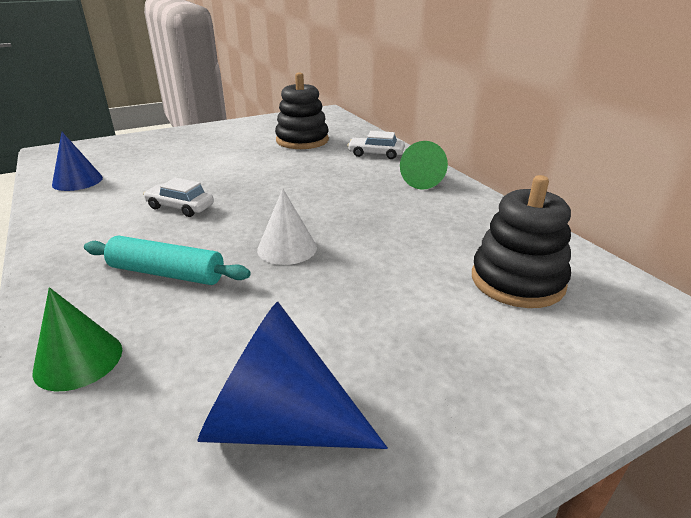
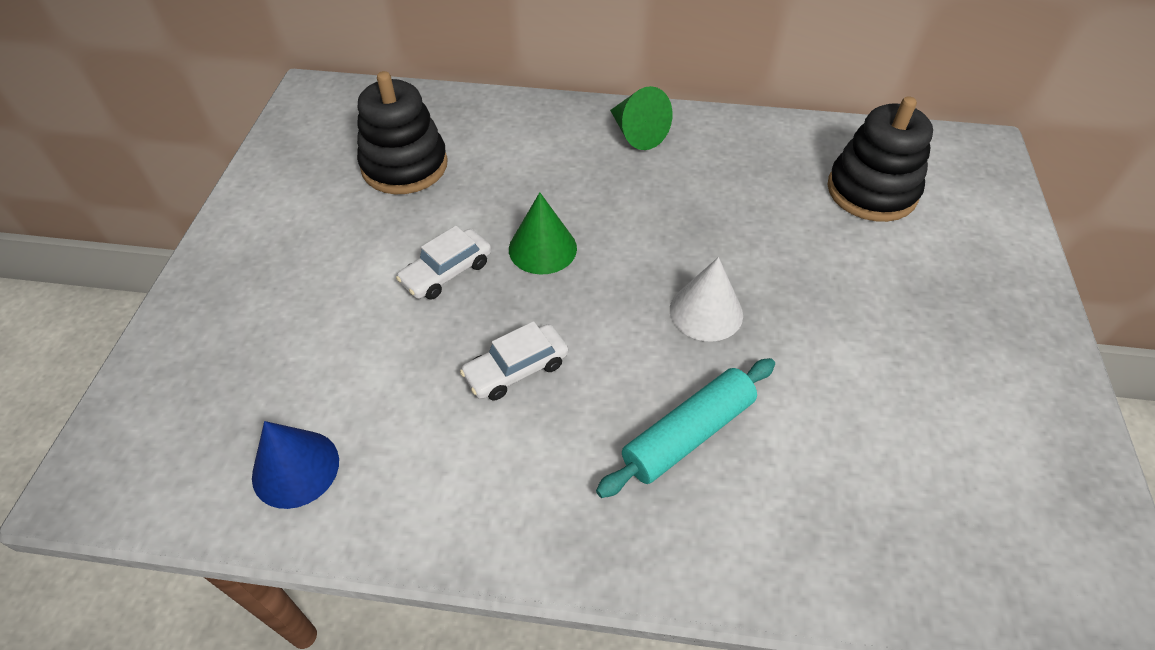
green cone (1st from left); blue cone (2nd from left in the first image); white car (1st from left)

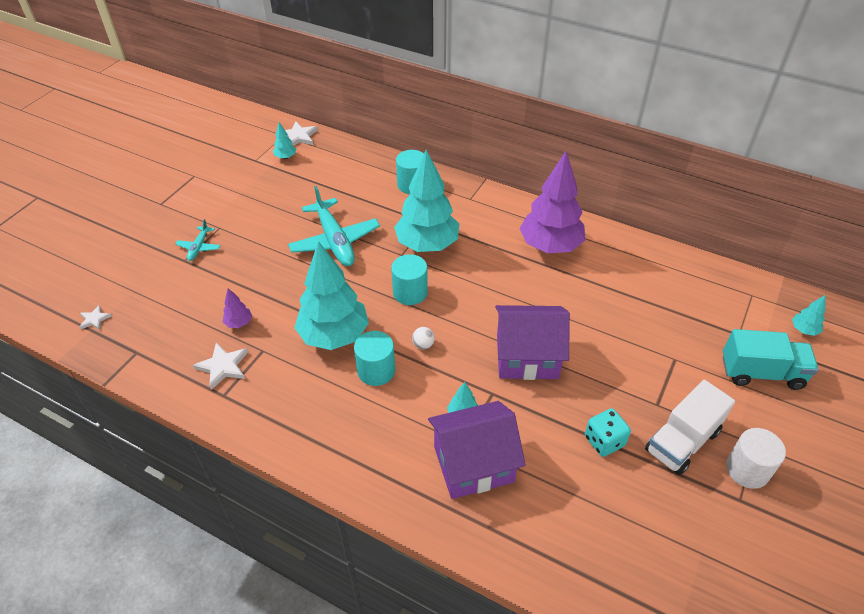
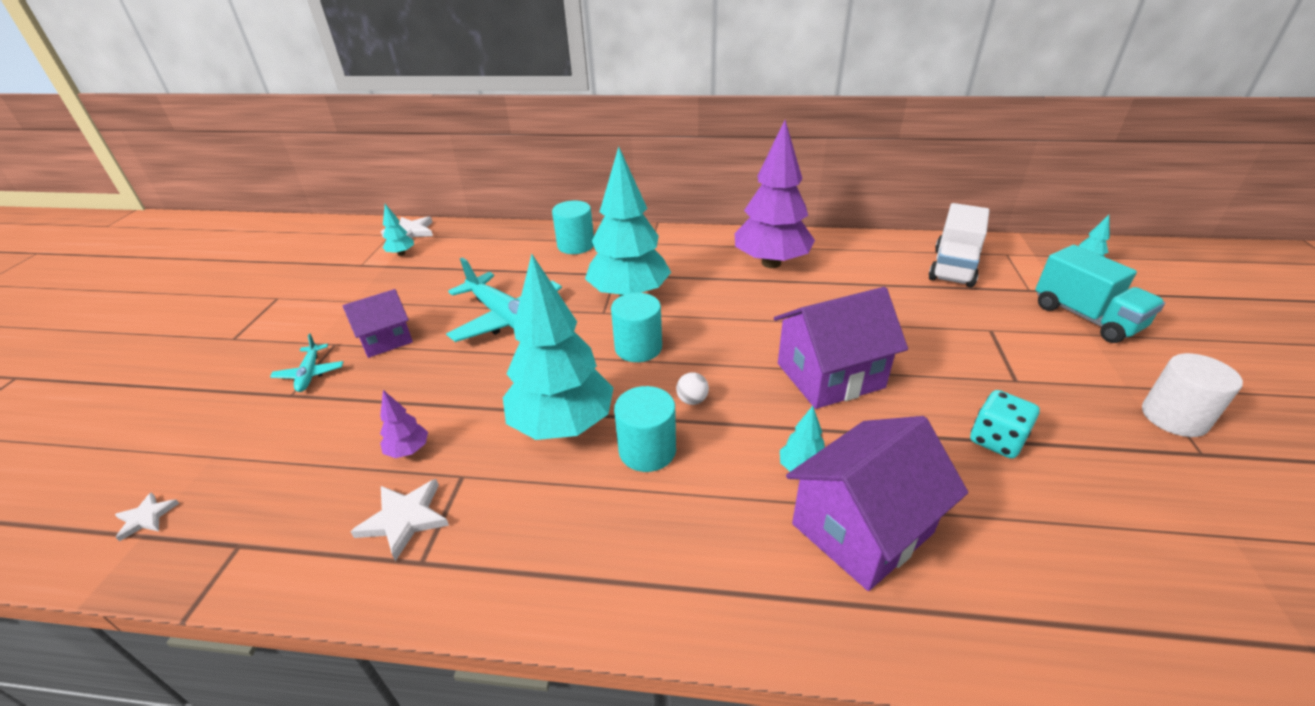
white truck; turquoise truck; purple house (1st from left)

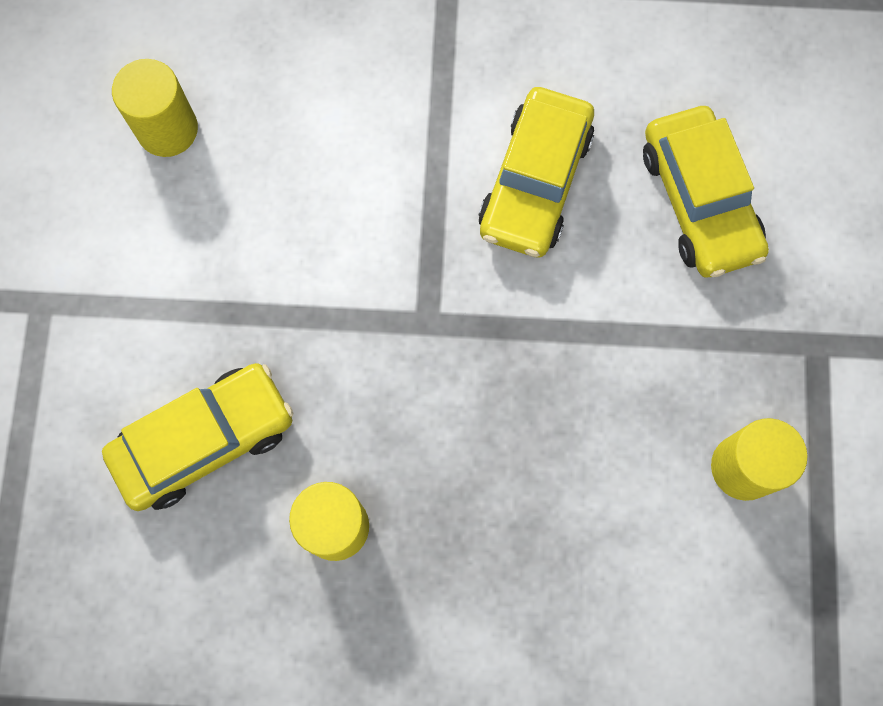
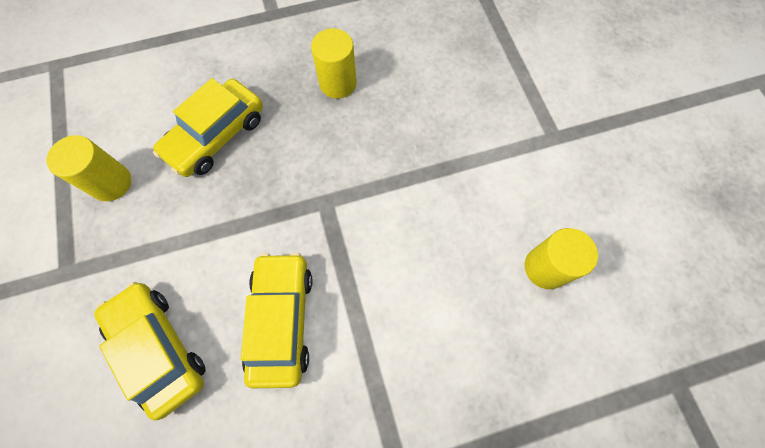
yellow car (2nd from left)

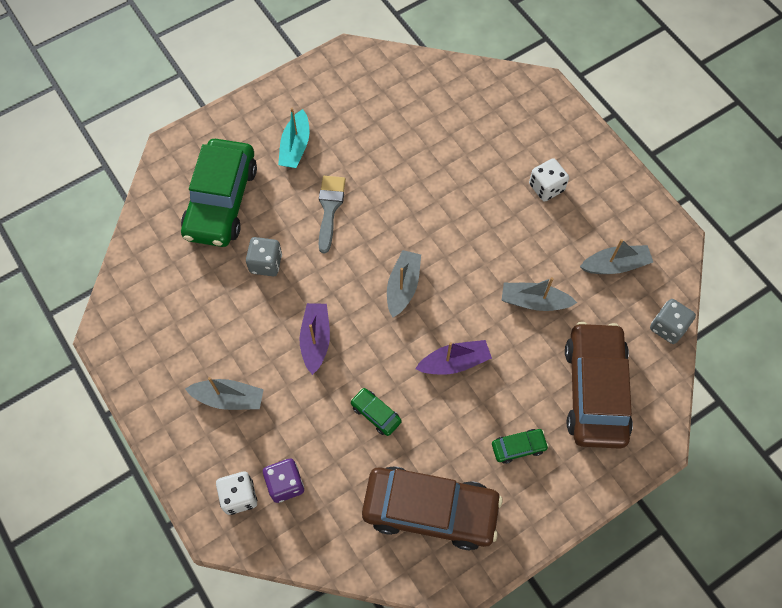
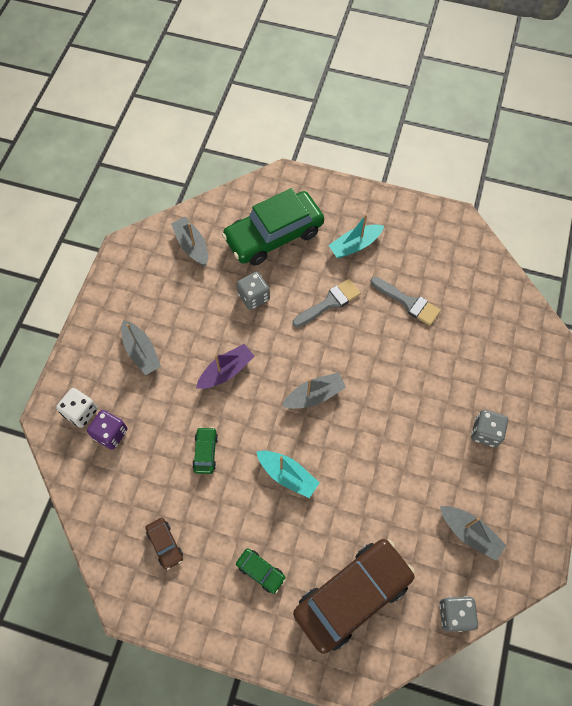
brown car (1st from left); turquoise boat (1st from left); grey boat (2nd from left); grey dice (3rd from left); grey brush (2nd from left)

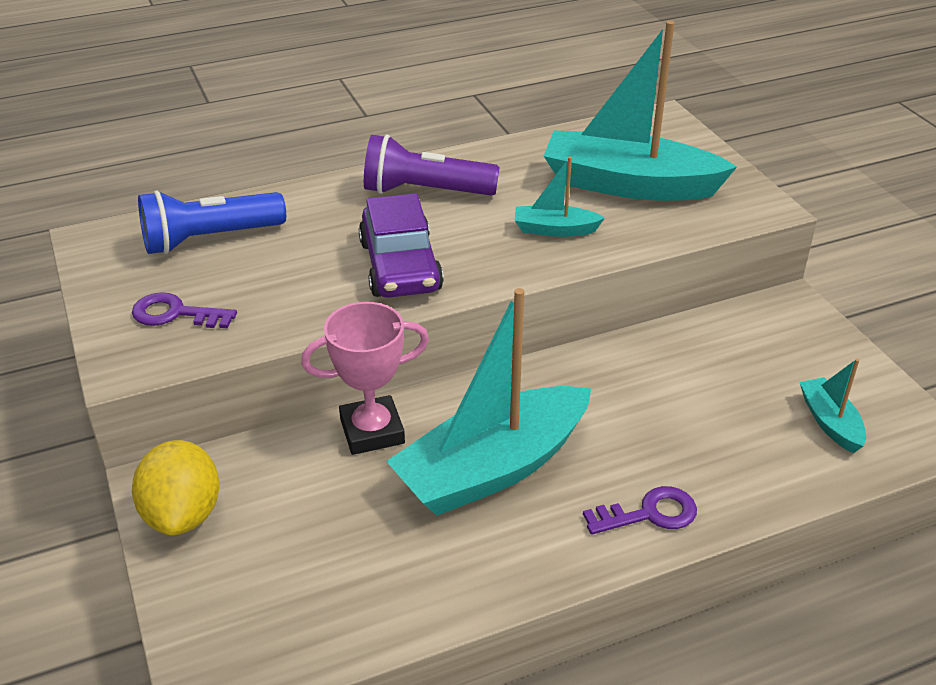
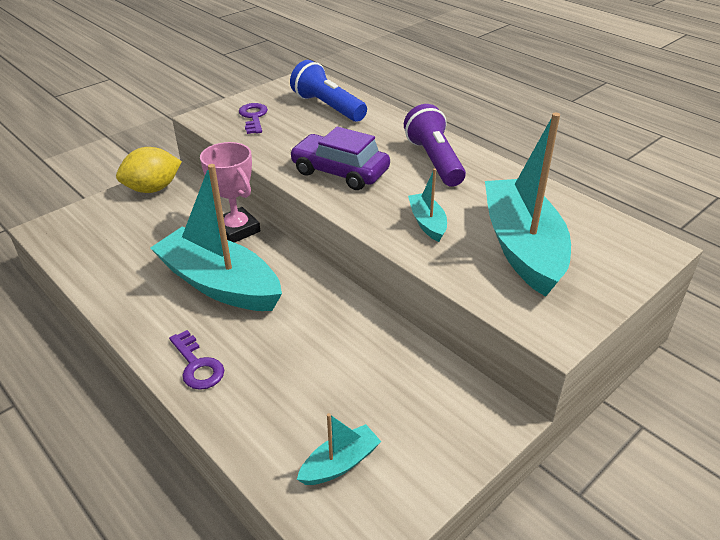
purple car

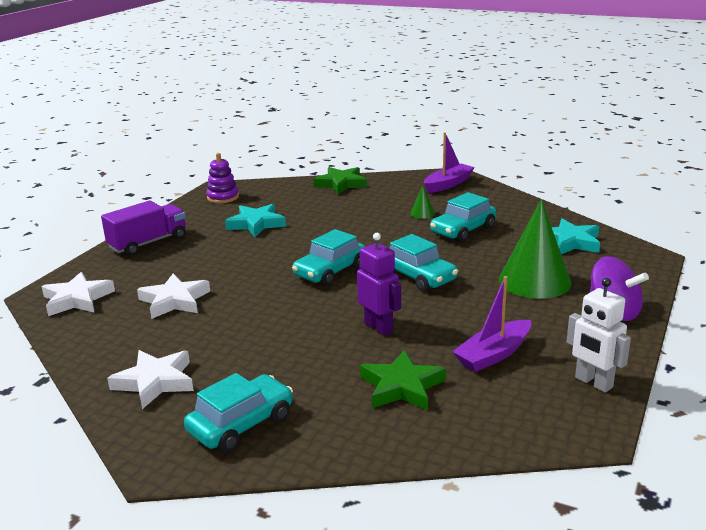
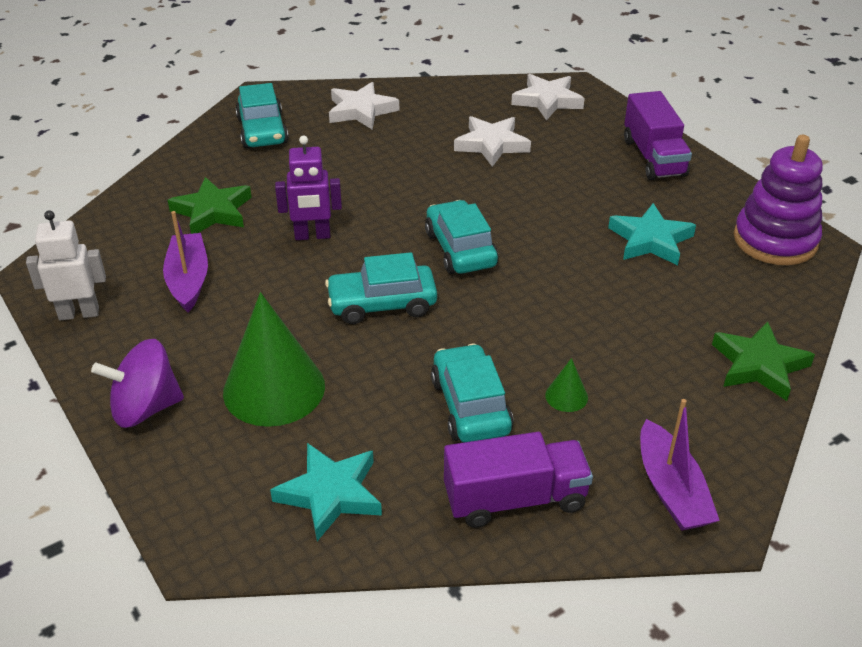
purple stacking toy; purple truck (1st from left)

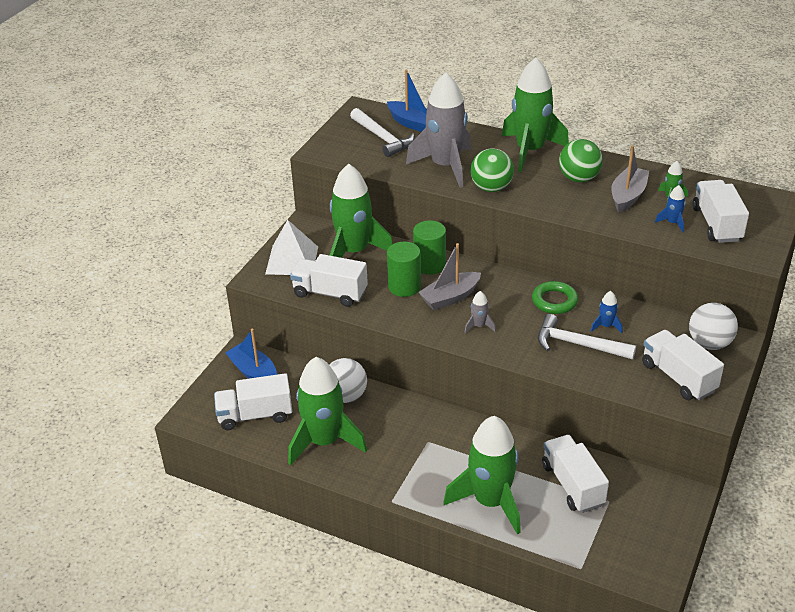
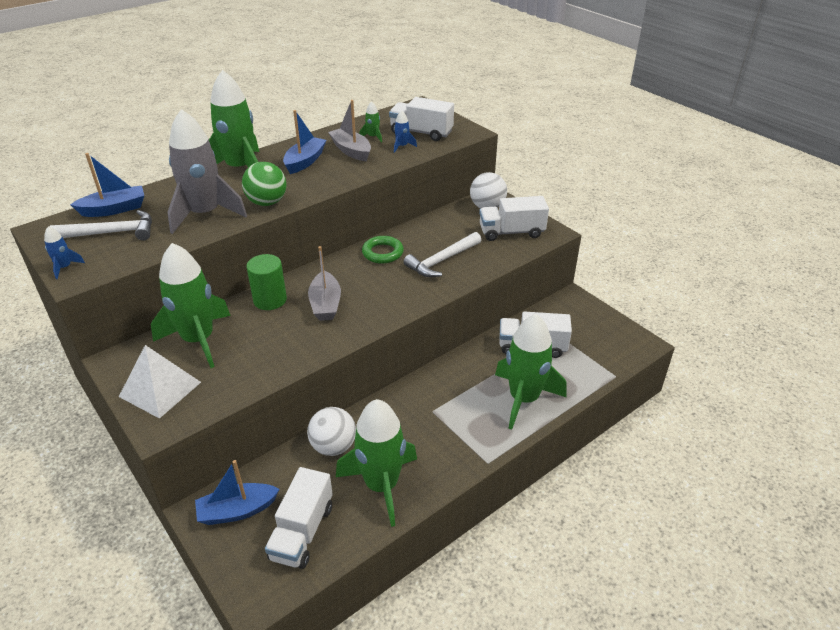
white truck (2nd from left in the first image); green cylinder (1st from left in the first image); grey rocket (2nd from left in the first image); blue boat (3rd from left); blue rocket (1st from left)

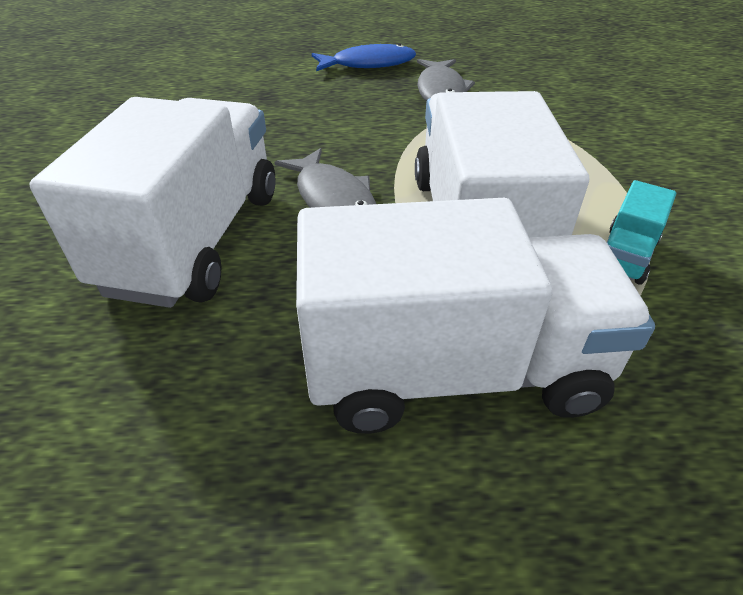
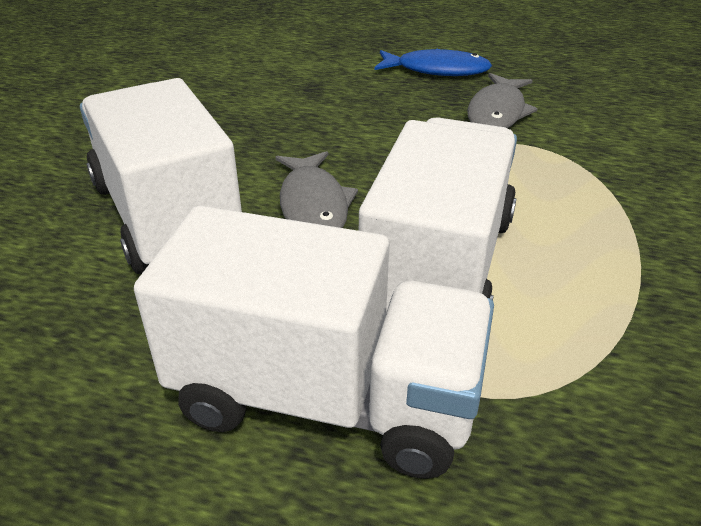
white truck (1st from left); turquoise truck

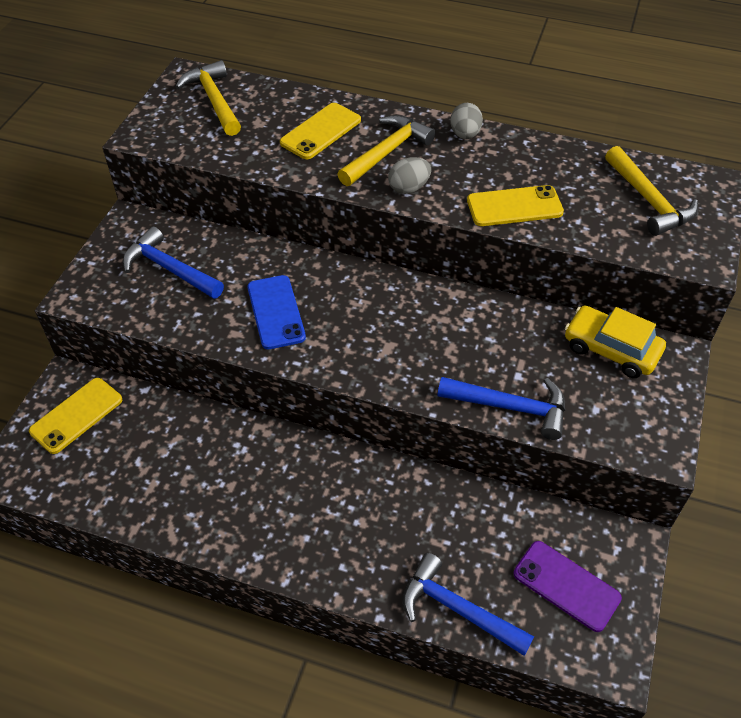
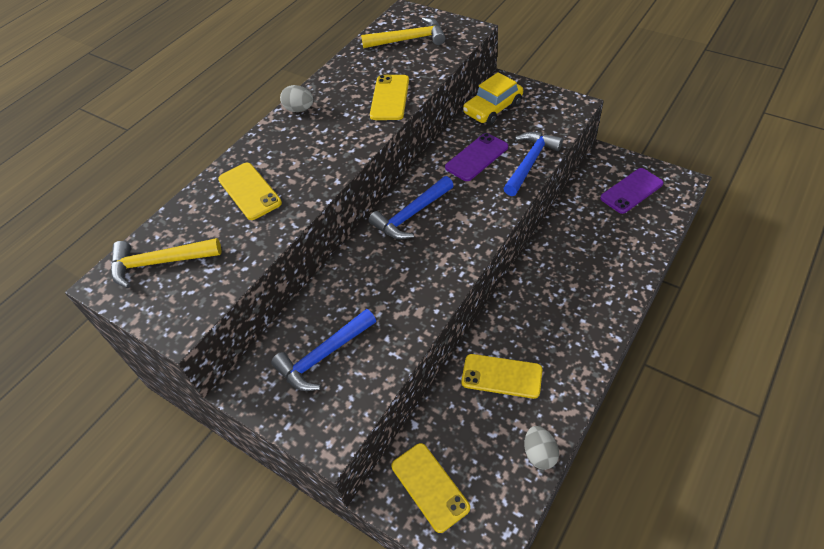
blue phone; yellow hammer (2nd from left in the first image); grey egg (2nd from left); blue hammer (2nd from left); purple phone (1st from left); yellow phone (4th from left)

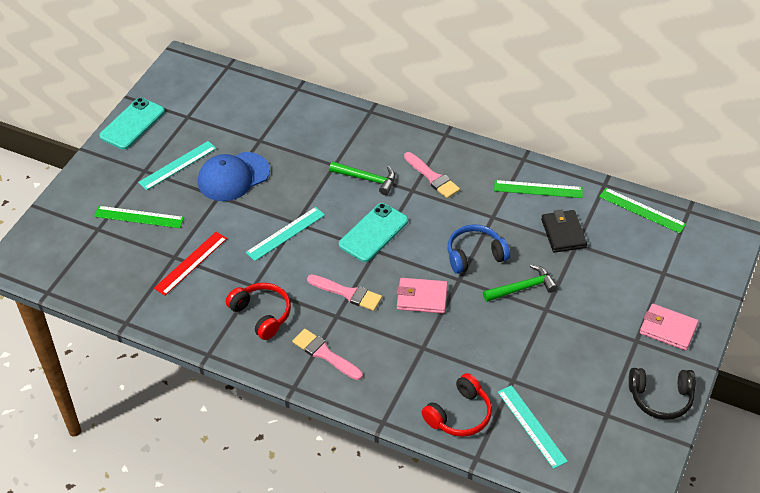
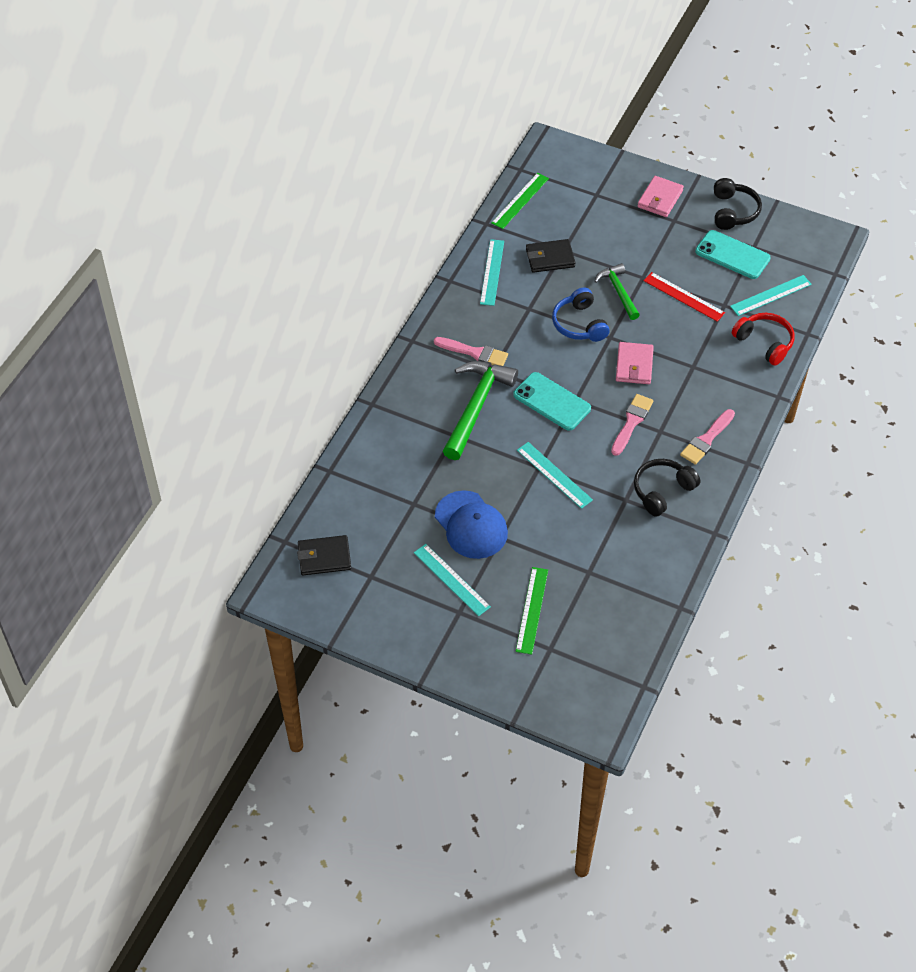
turquoise phone (2nd from left); red ruler; black headphones (1st from left); green hammer (1st from left); pink brush (1st from left); turquoise ruler (2nd from left); black wallet (1st from left)

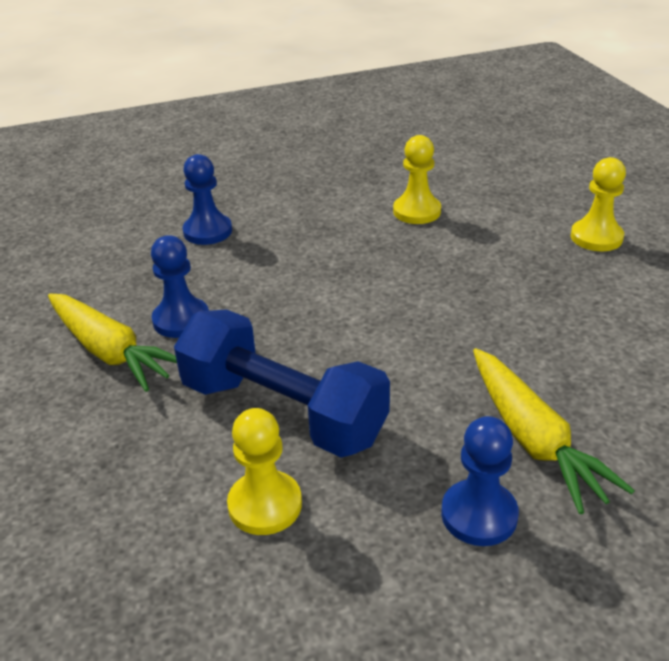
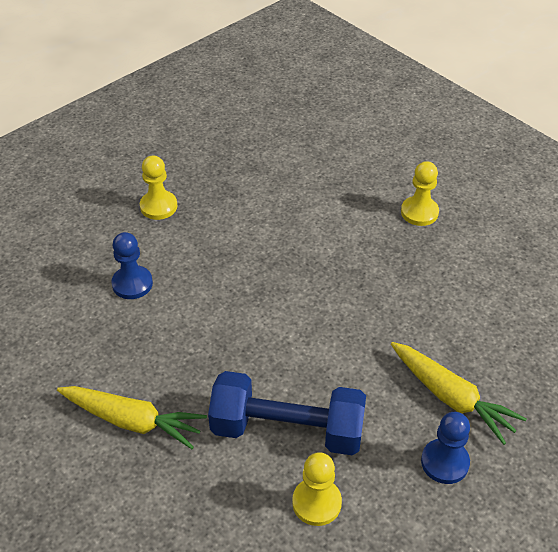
blue pawn (1st from left in the first image); yellow pawn (1st from left)

